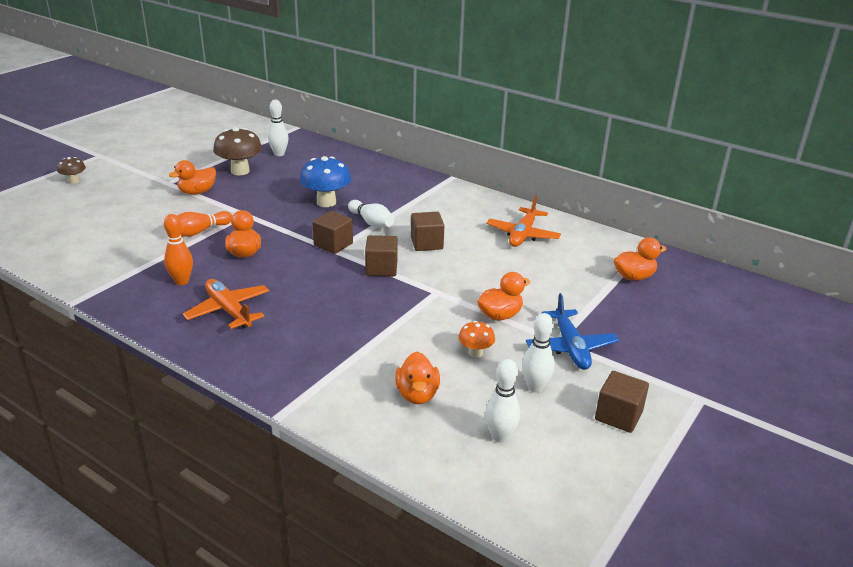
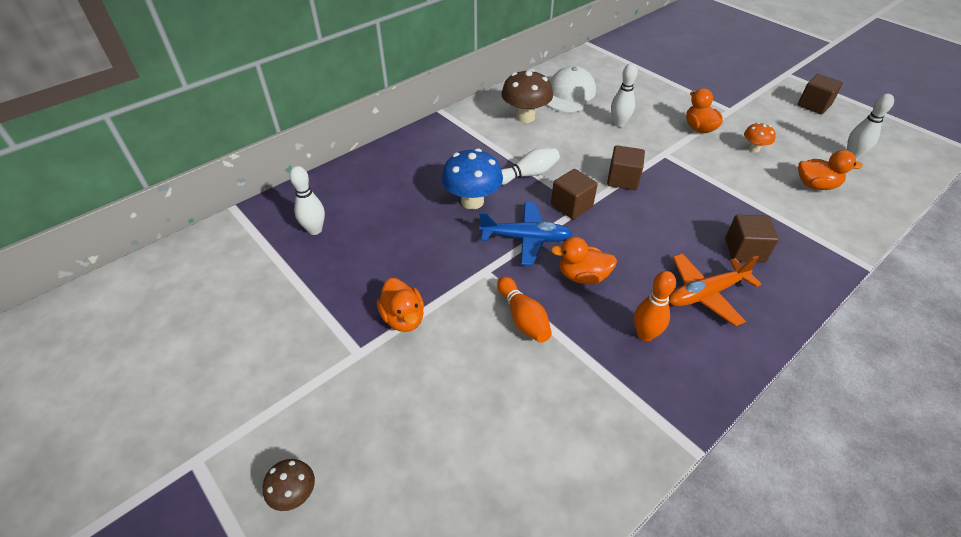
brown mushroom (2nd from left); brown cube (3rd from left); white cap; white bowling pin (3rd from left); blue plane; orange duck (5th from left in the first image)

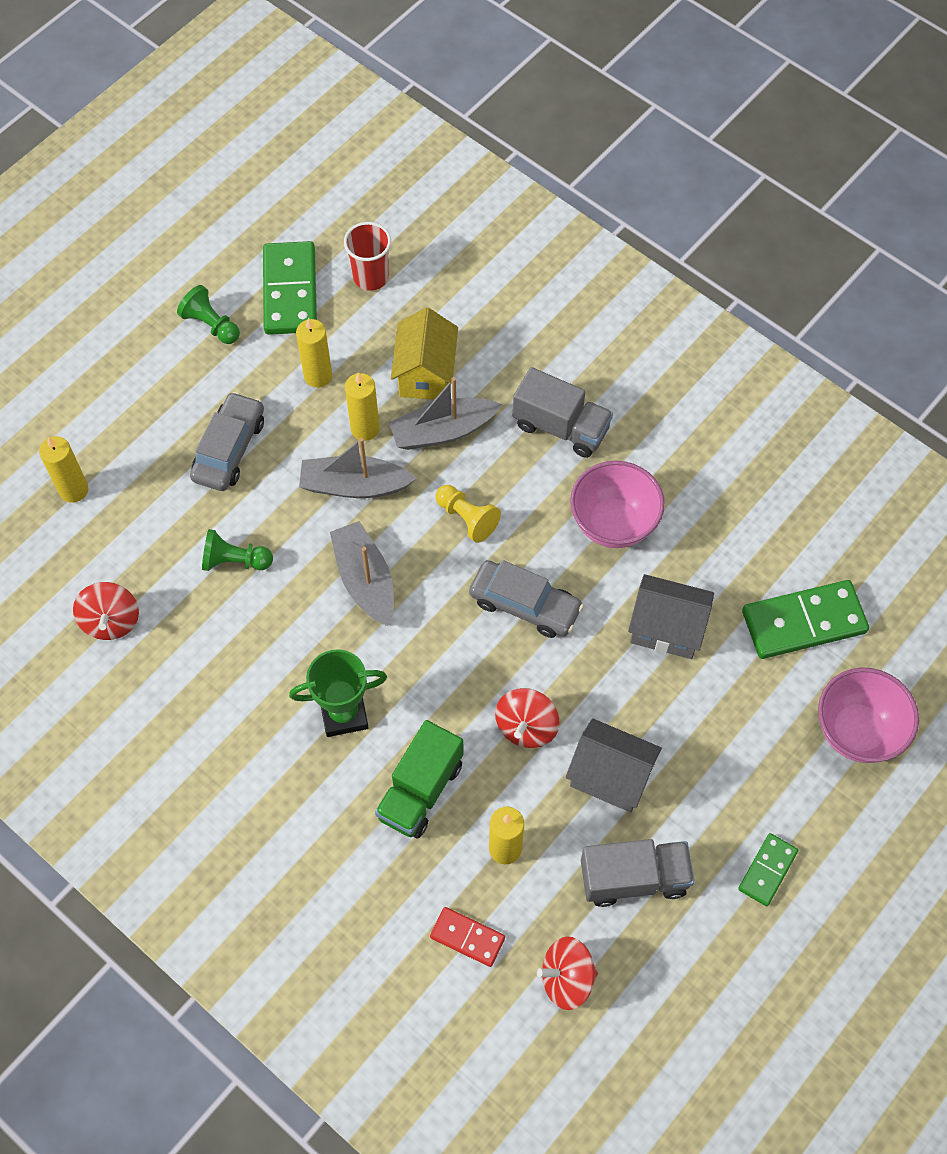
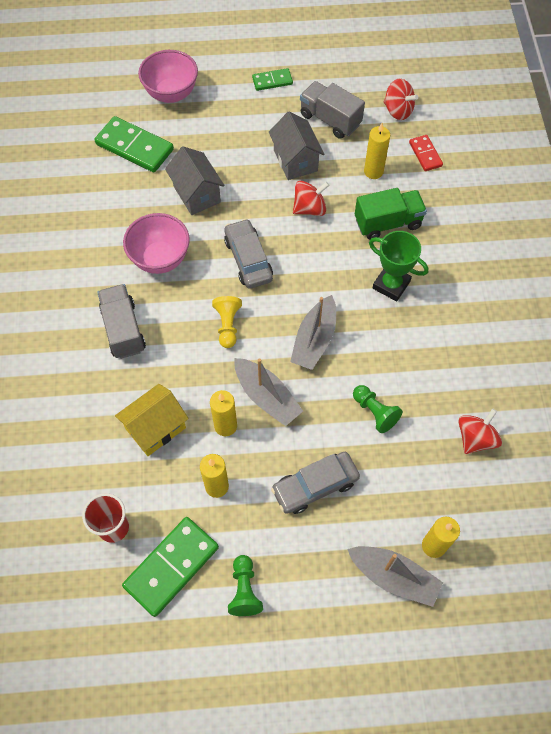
grey boat (3rd from left)

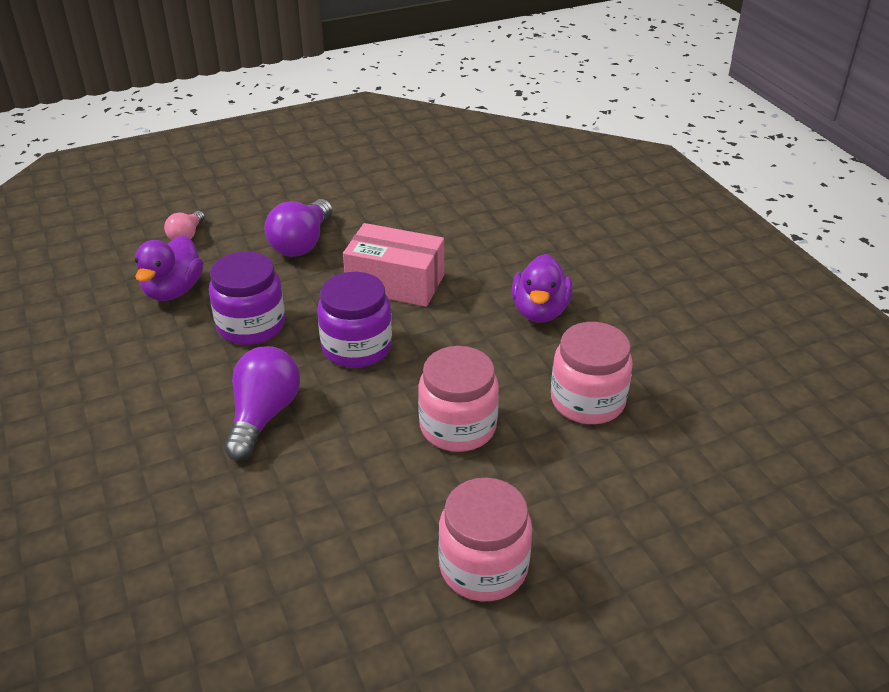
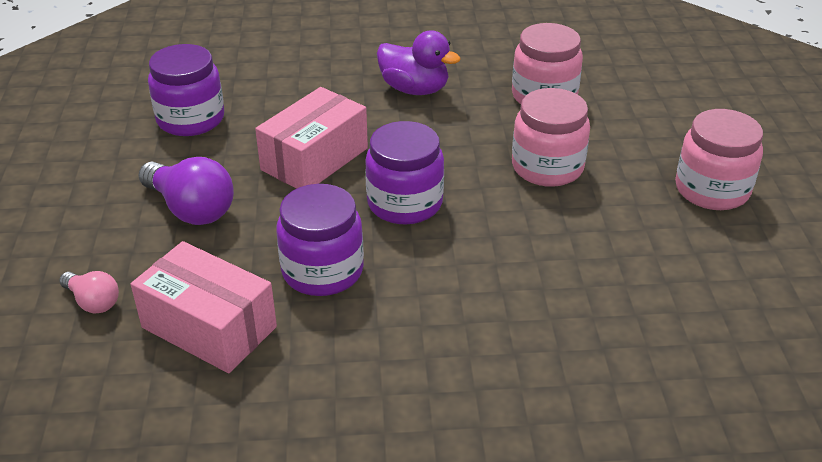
pink box (1st from left); purple light bulb (1st from left in the first image); purple jar (1st from left)

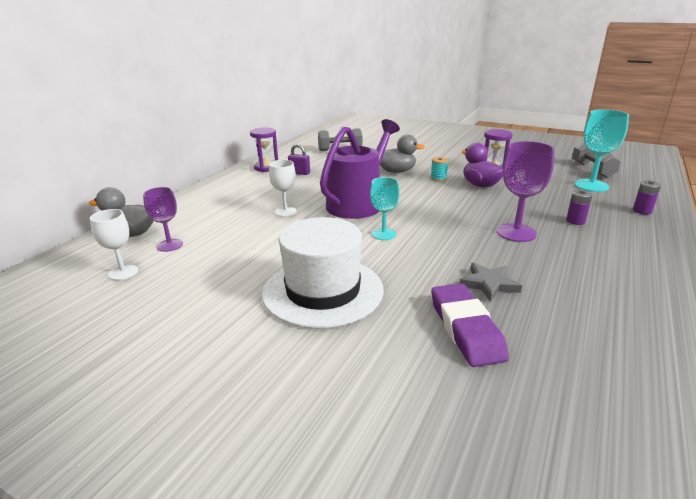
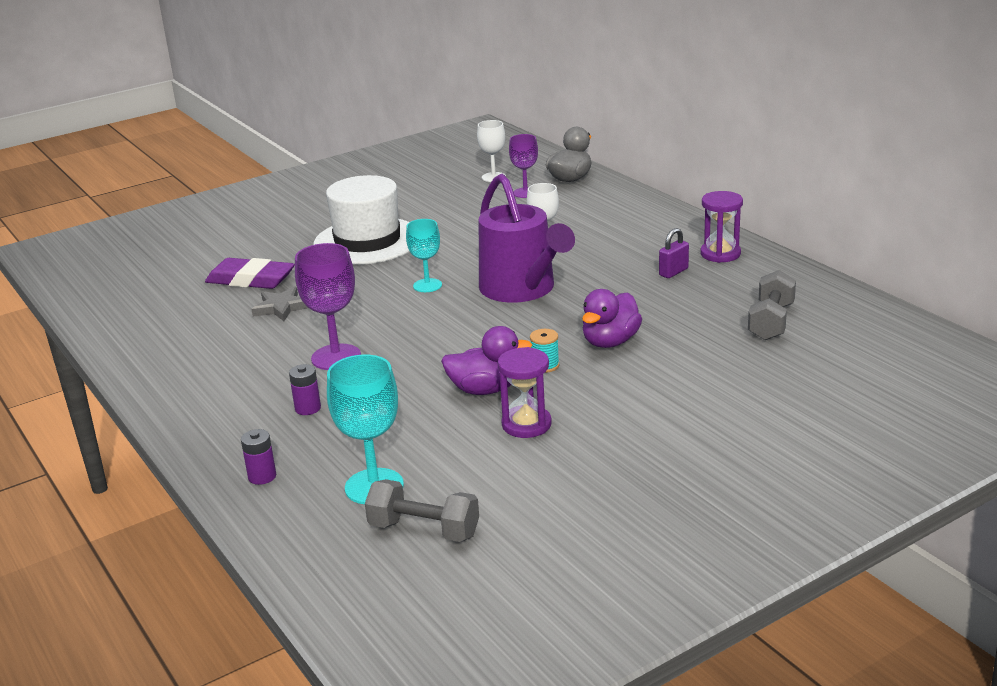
purple duck (2nd from left)

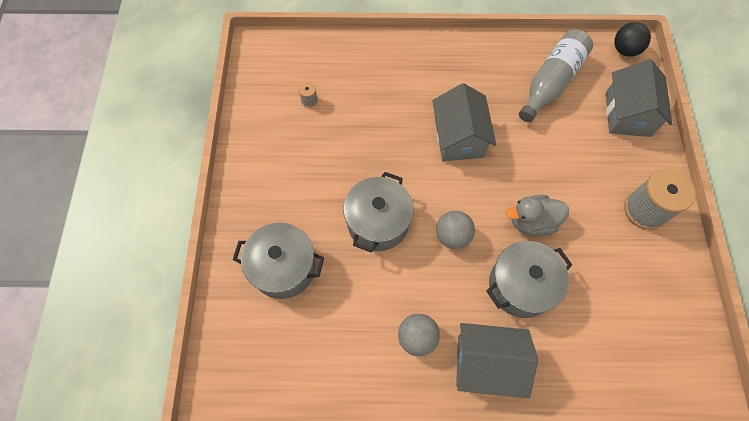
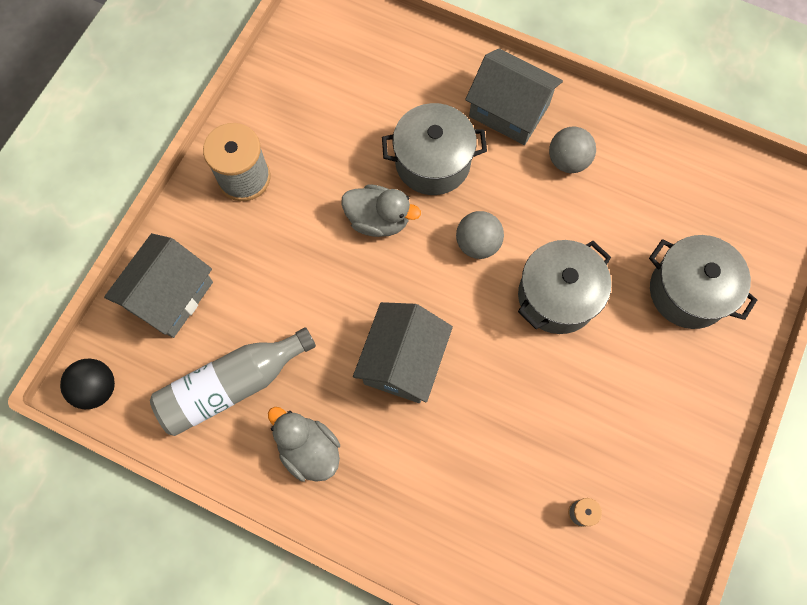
grey duck (1st from left)

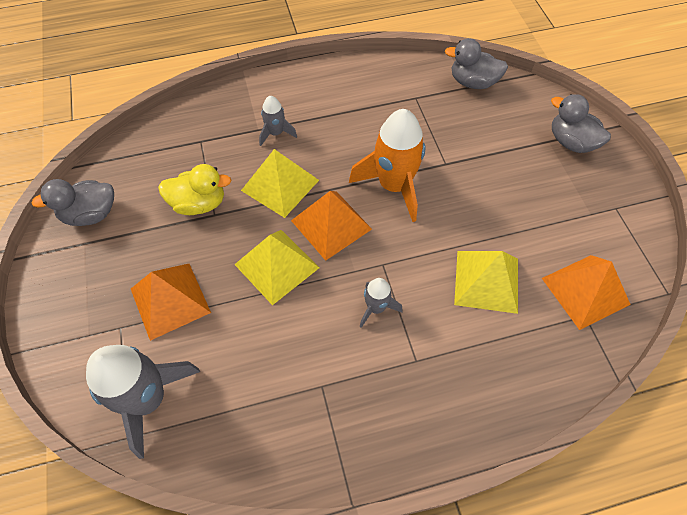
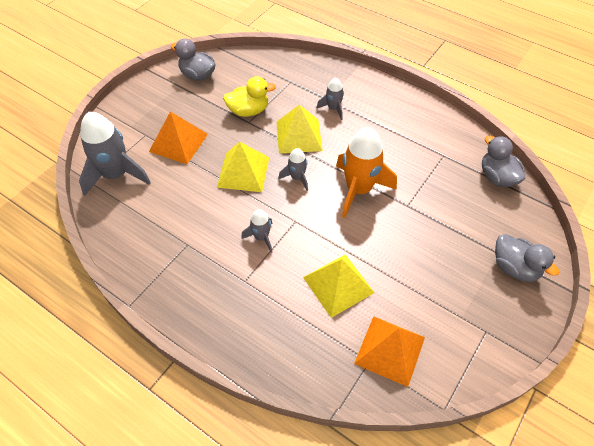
yellow duck; grey rocket (3rd from left); grey duck (3rd from left)

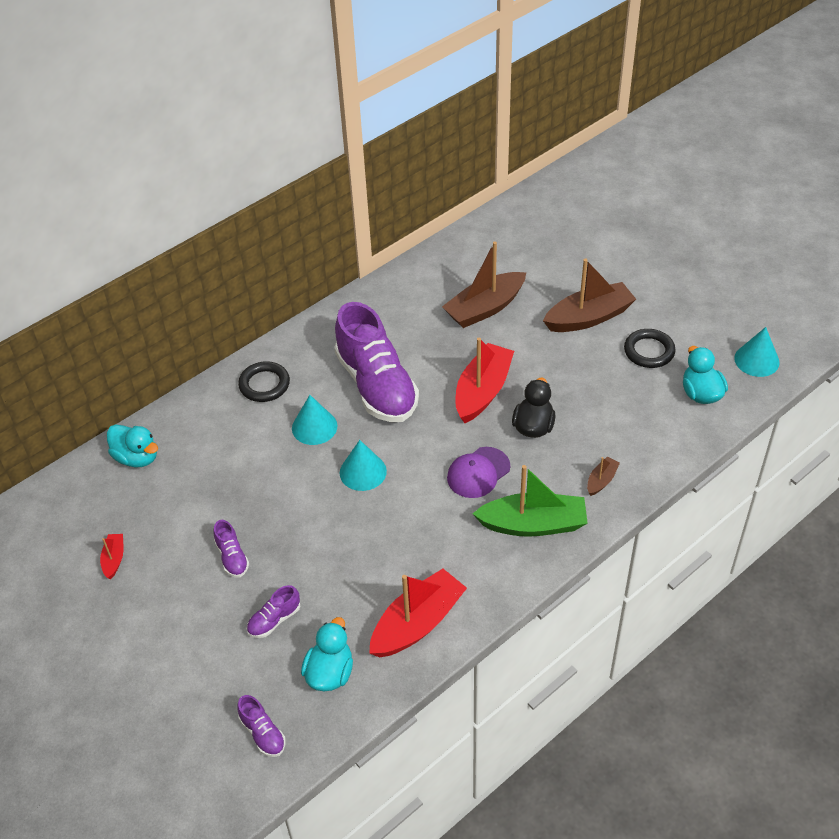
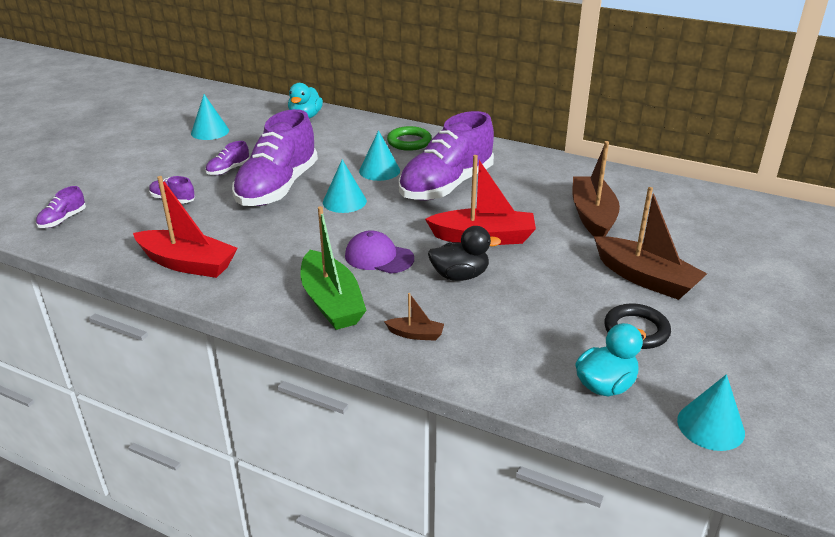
turquoise cone (1st from left); green ring; turquoise duck (2nd from left in the first image); brown boat (2nd from left); purple shoe (4th from left)

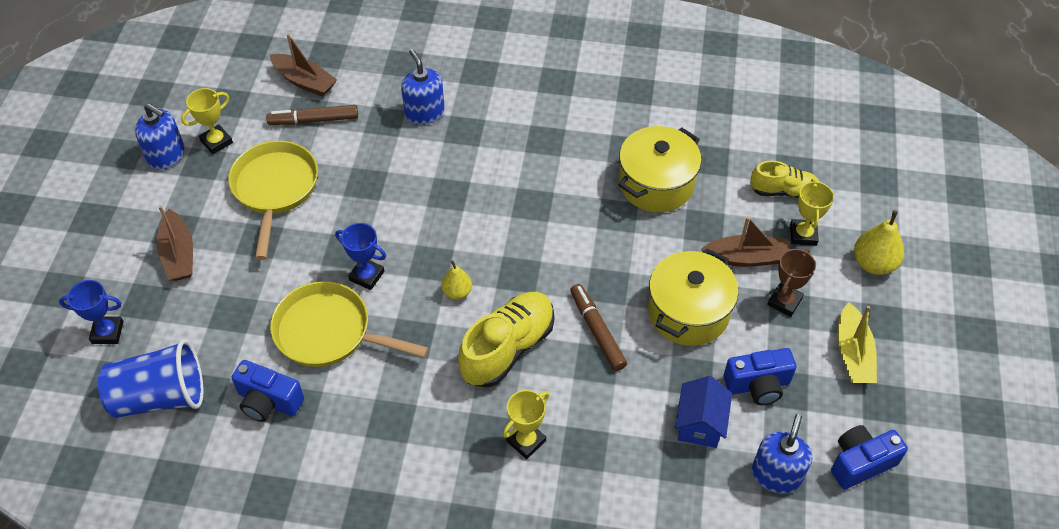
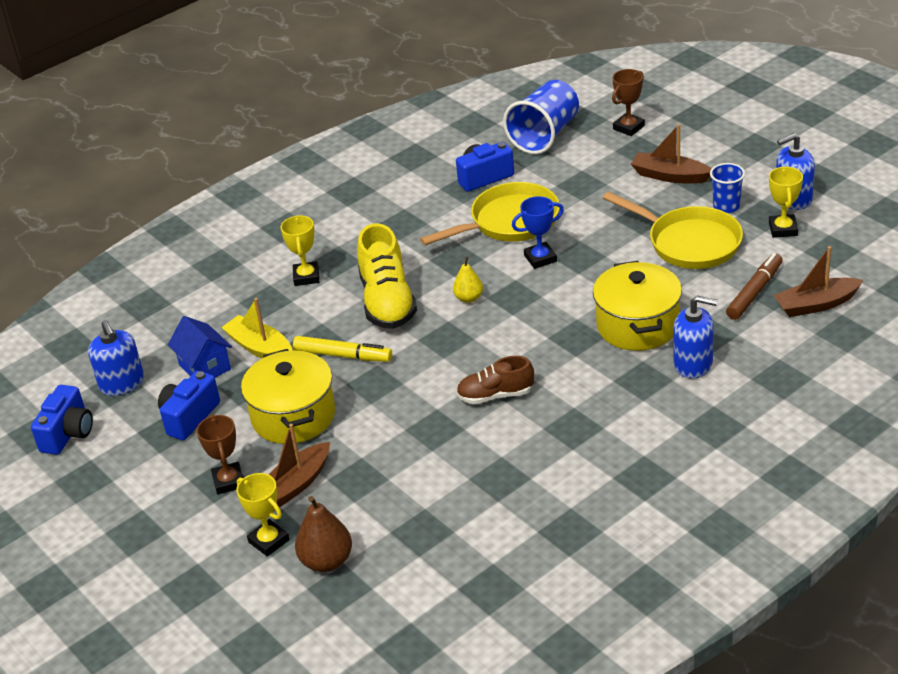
brown trophy (2nd from left); yellow marker; yellow pot (2nd from left); brown pear; yellow boat; yellow pear (2nd from left in the first image); brown shoe; blue cup (2nd from left)

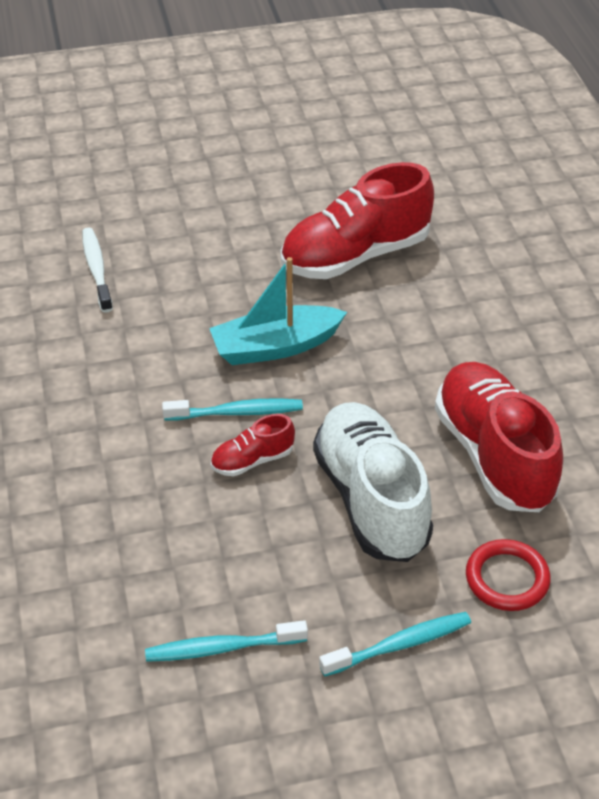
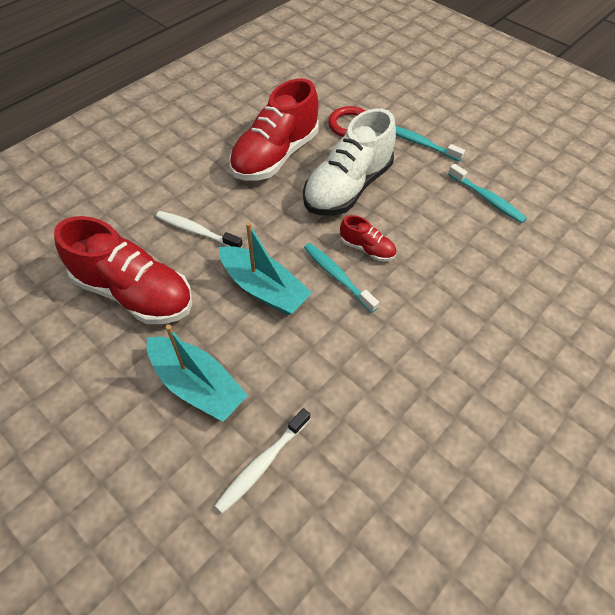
turquoise boat (1st from left); white toothbrush (1st from left)

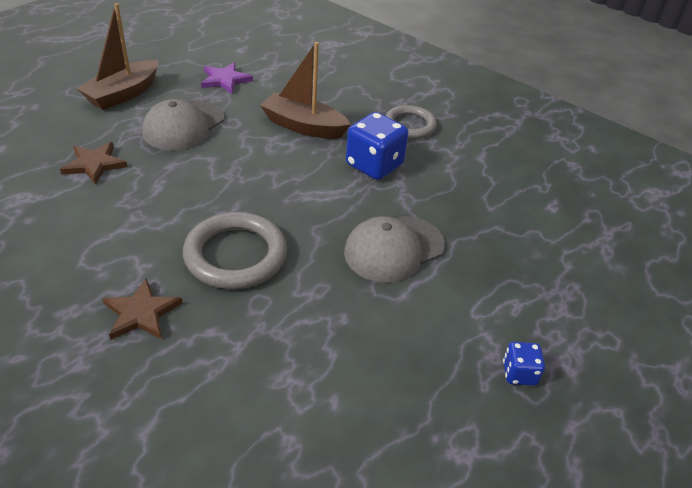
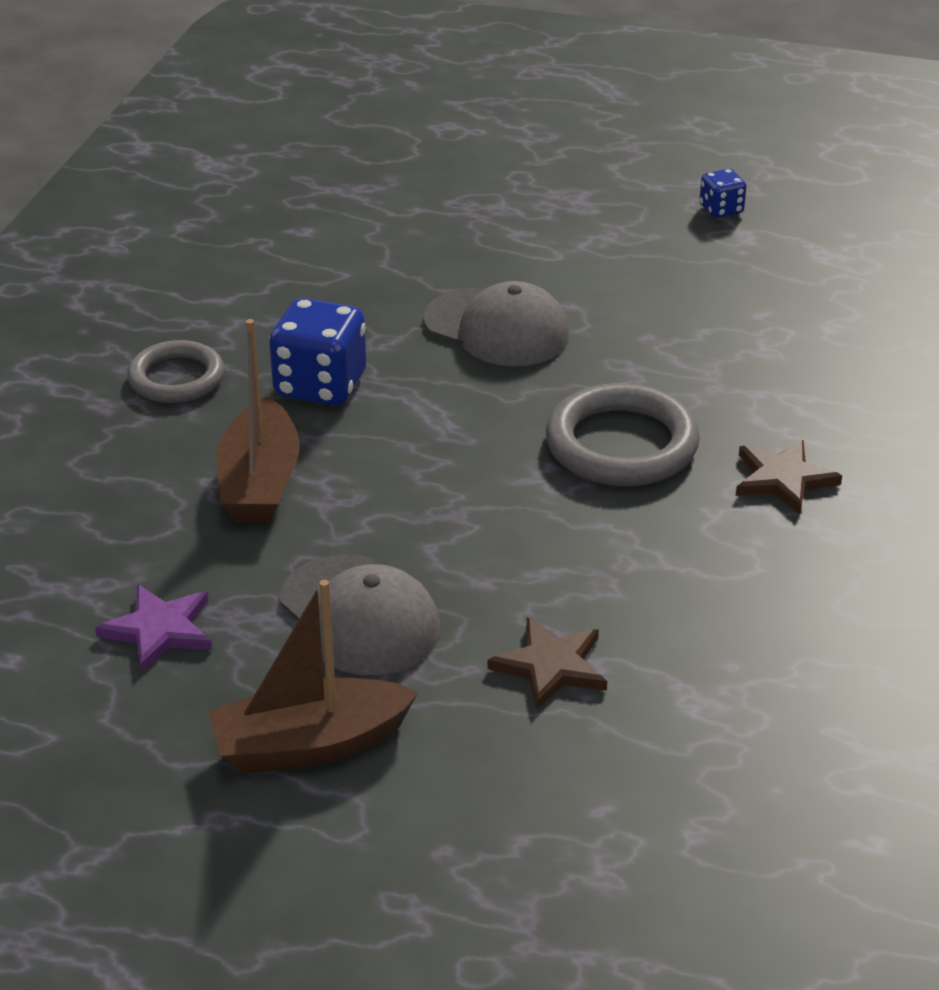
brown boat (2nd from left); grey cap (1st from left); blue dice (2nd from left)

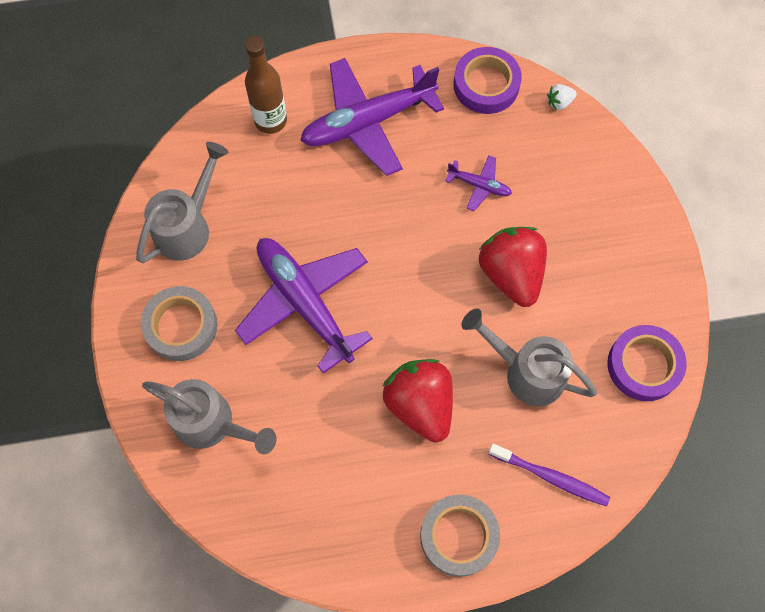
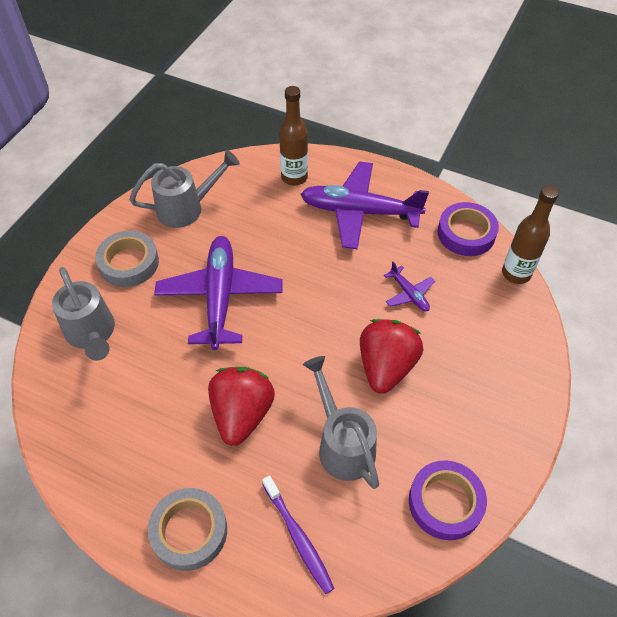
brown bottle (2nd from left)

